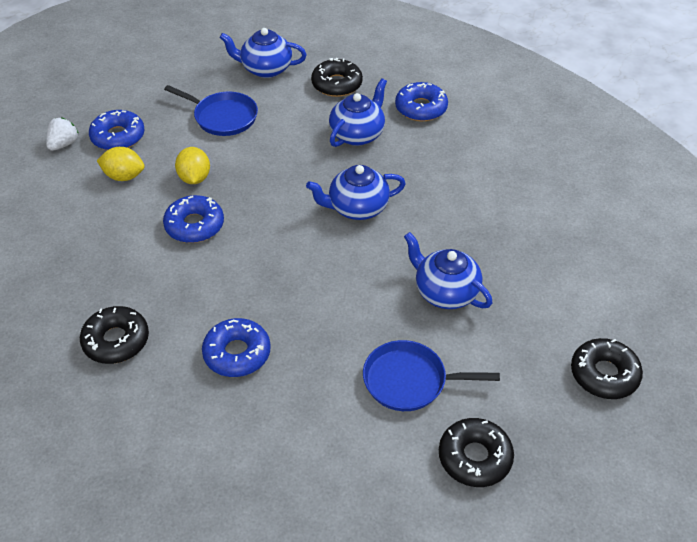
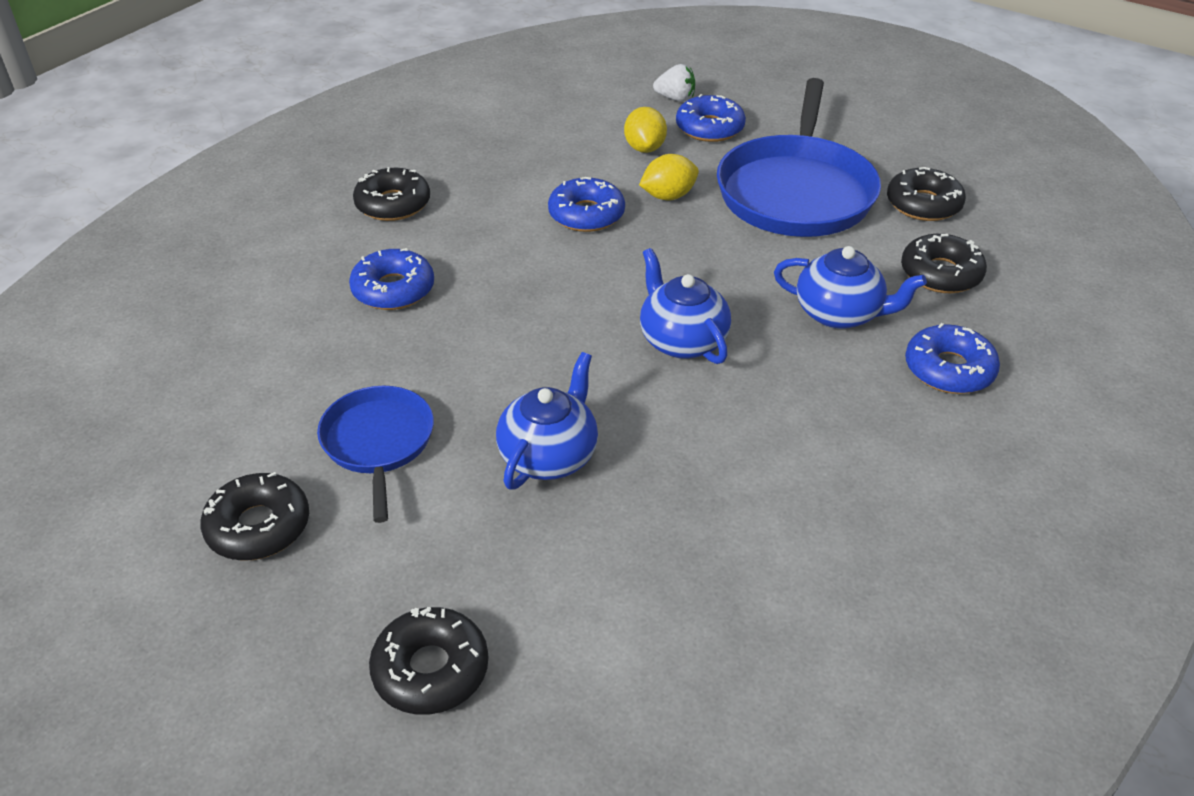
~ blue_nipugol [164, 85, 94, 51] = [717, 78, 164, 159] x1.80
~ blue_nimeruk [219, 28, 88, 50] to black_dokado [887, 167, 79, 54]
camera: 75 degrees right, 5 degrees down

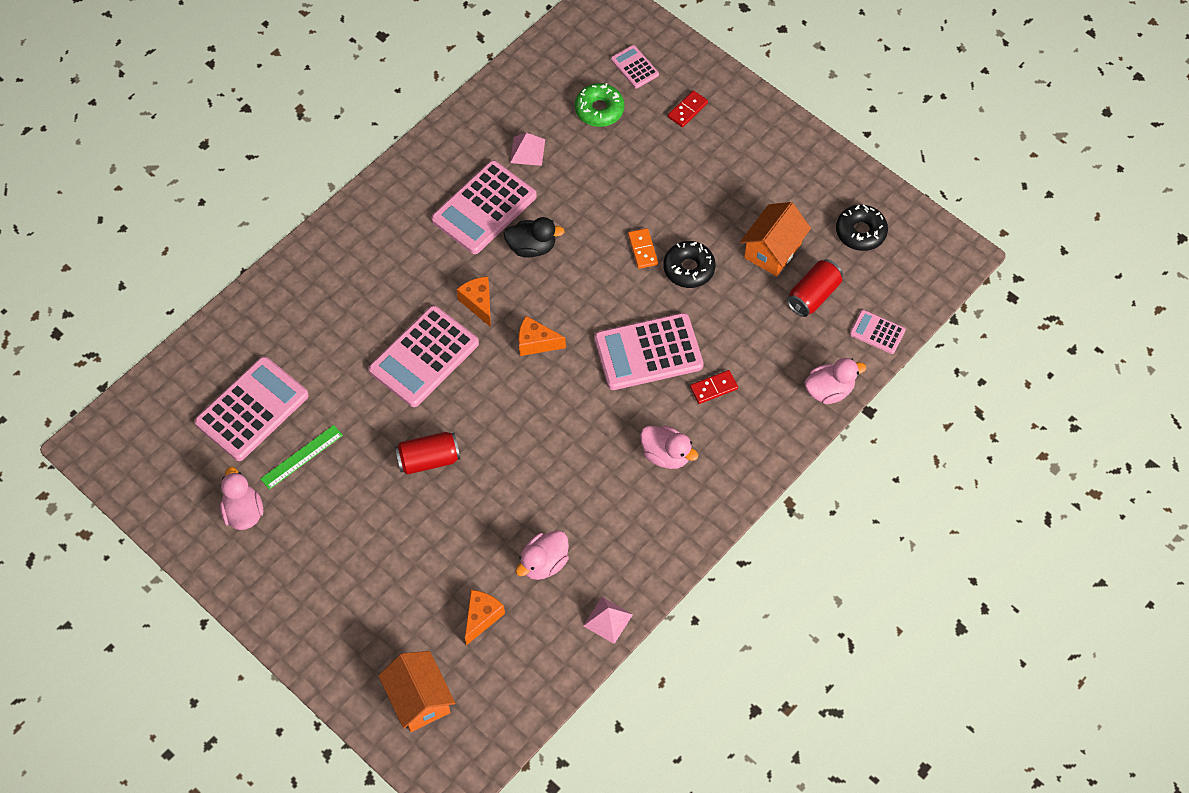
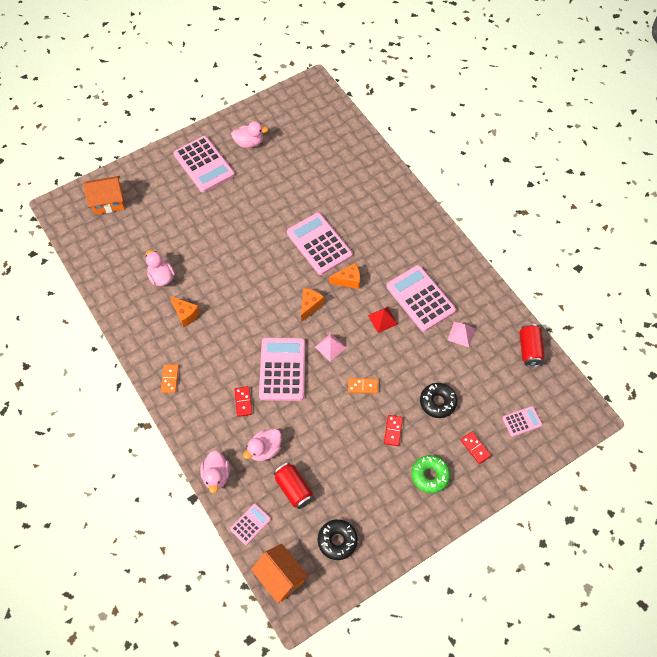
+ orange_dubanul [161, 364, 18, 29]
~ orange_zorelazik [465, 590, 40, 55] to [170, 296, 30, 31]
~ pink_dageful [195, 357, 114, 104] to [174, 136, 61, 57]
~ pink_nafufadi [640, 425, 59, 44] to [243, 429, 39, 32]
~ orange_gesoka [740, 202, 71, 74] to [251, 544, 58, 59]
~ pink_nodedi [583, 597, 50, 47] to [315, 333, 31, 29]
~ black_nafufadi [503, 217, 62, 41] to red_nodedi [368, 307, 30, 26]
+ red_dubanul [384, 415, 19, 31]
~ green_dokado [575, 83, 49, 44] to [411, 455, 39, 38]
~ black_dokado [663, 241, 53, 47] to [420, 383, 37, 35]
~ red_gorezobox [395, 432, 65, 43] to [519, 324, 26, 43]
- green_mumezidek [260, 425, 83, 65]
camera: 105 degrees right, 0 degrees up

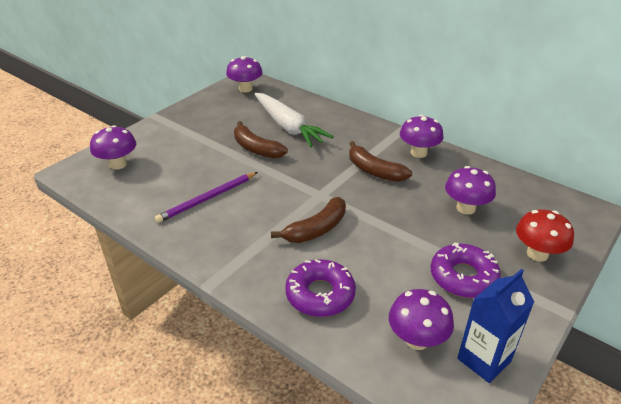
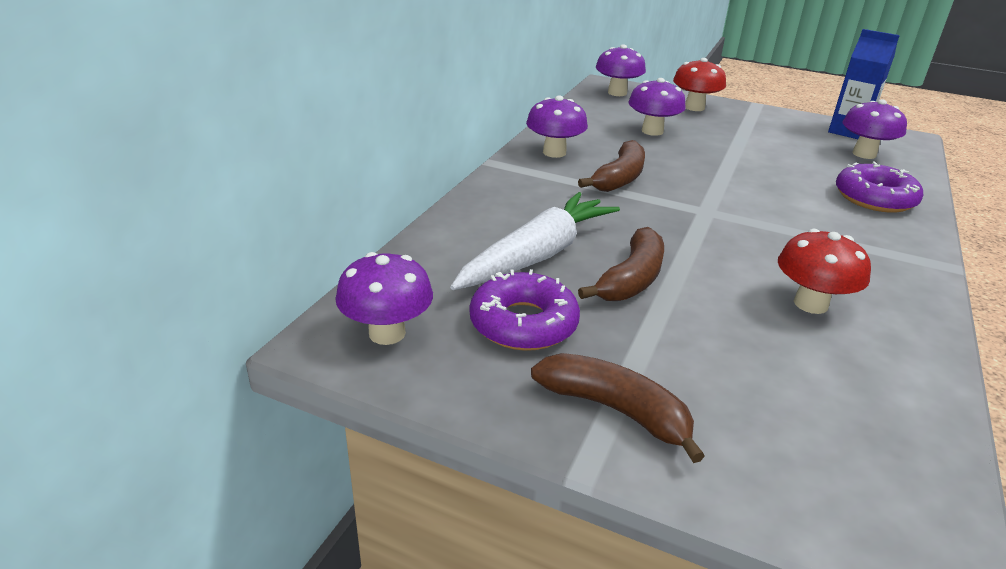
~ purple_dokado [431, 242, 70, 56] to [470, 269, 110, 82]
~ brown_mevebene [271, 197, 75, 46] to [531, 353, 174, 110]
~ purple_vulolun [90, 125, 46, 45] to [596, 44, 50, 52]
~ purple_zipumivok [155, 172, 103, 51] to red_vulolun [778, 229, 93, 85]
camera: 105 degrees left, 5 degrees down

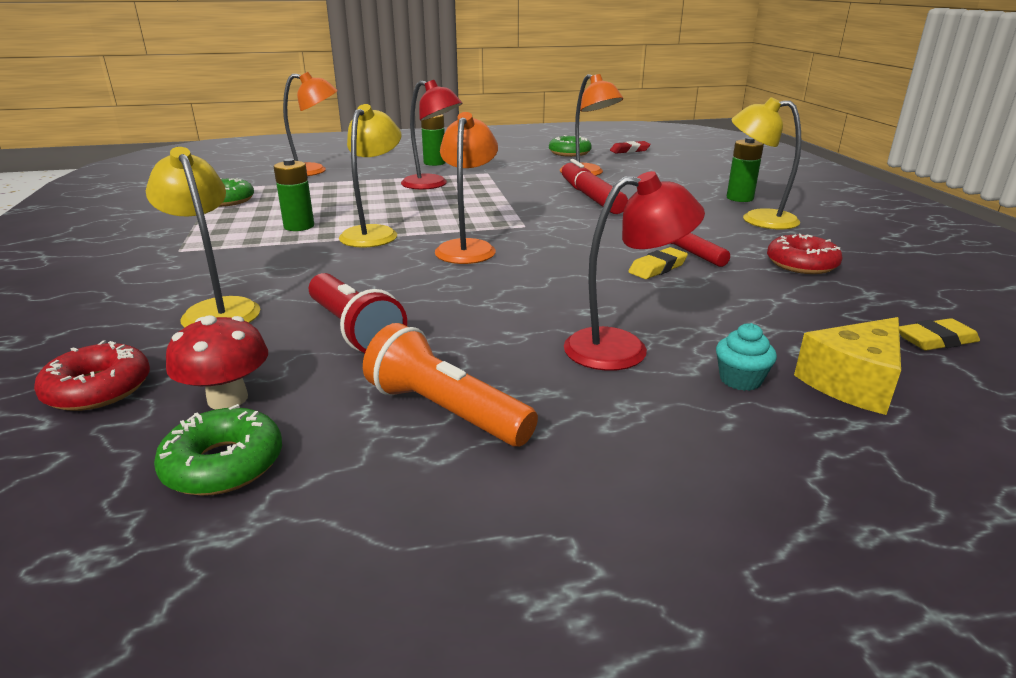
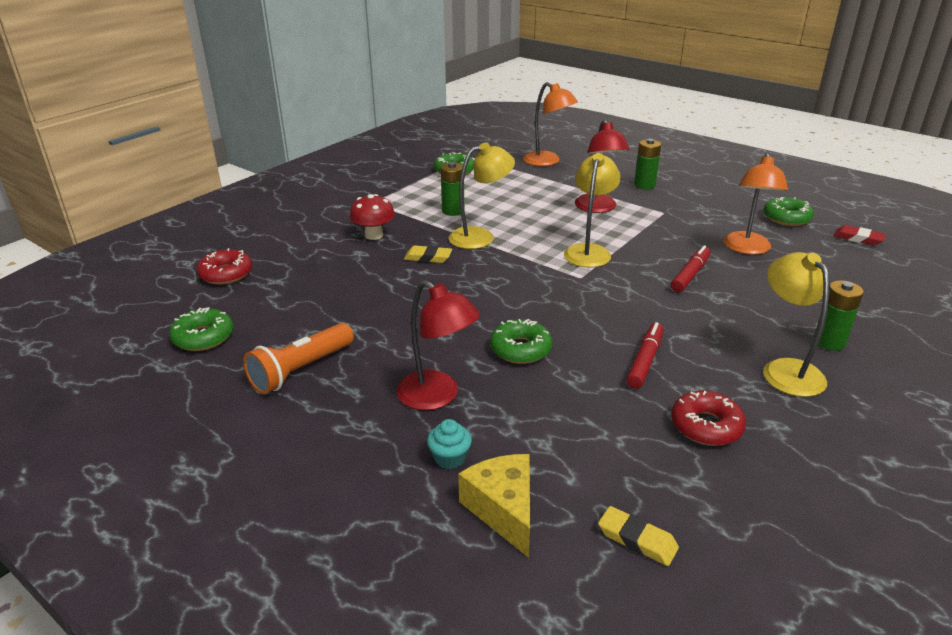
~ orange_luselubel [363, 323, 175, 123] = [243, 323, 111, 71] 135 degrees counterclockwise
~ red_vulolun [166, 315, 102, 95] to [350, 194, 45, 46]
~ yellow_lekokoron [628, 247, 60, 32] to [404, 245, 48, 18]
~ yellow_zorelazik [794, 317, 107, 98] = [458, 454, 72, 104] 60 degrees clockwise
+ green_dokado [490, 319, 63, 45]
~ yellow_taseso [146, 147, 114, 181] to [564, 153, 57, 115]
~ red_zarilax [562, 159, 66, 55] = [671, 245, 40, 47] x0.66
- red_luselubel [309, 273, 98, 80]
- orange_taseso [435, 112, 63, 152]
camera: 50 degrees right, 5 degrees up

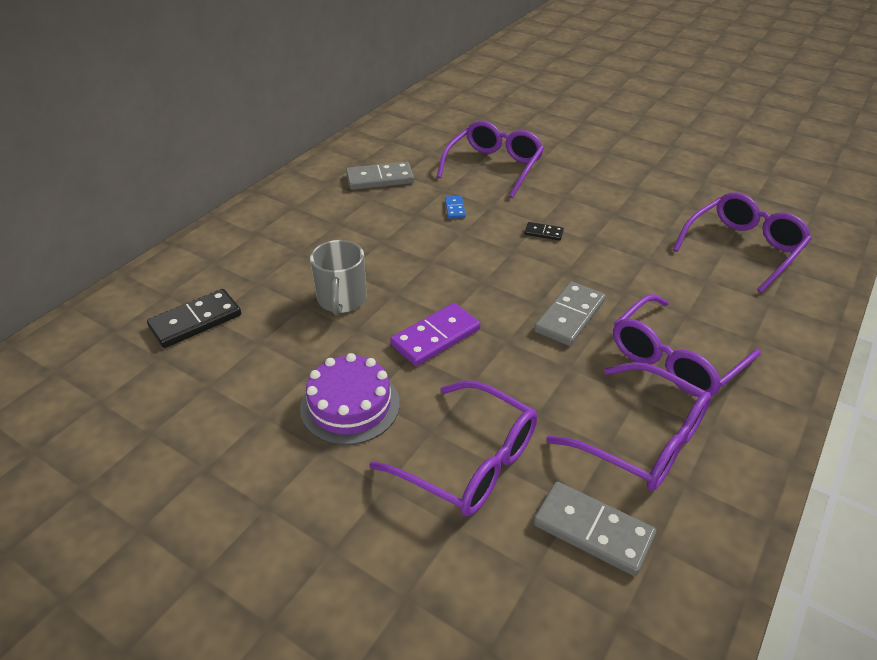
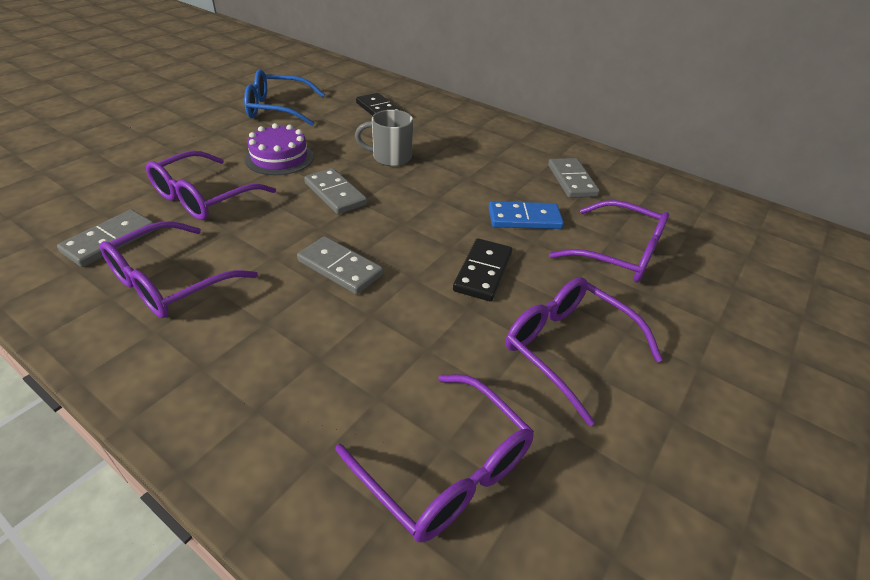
+ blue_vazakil [244, 69, 81, 57]
~ purple_dubanul [390, 303, 91, 63] to grey_dubanul [304, 168, 63, 46]
~ black_dubanul [524, 222, 40, 19] = [453, 238, 59, 63] x1.94
~ blue_dubanul [445, 196, 21, 23] = [489, 201, 75, 28] x1.94
~ purple_vazakil [613, 294, 148, 103] to [506, 277, 157, 149]
camera: 90 degrees right, 0 degrees up

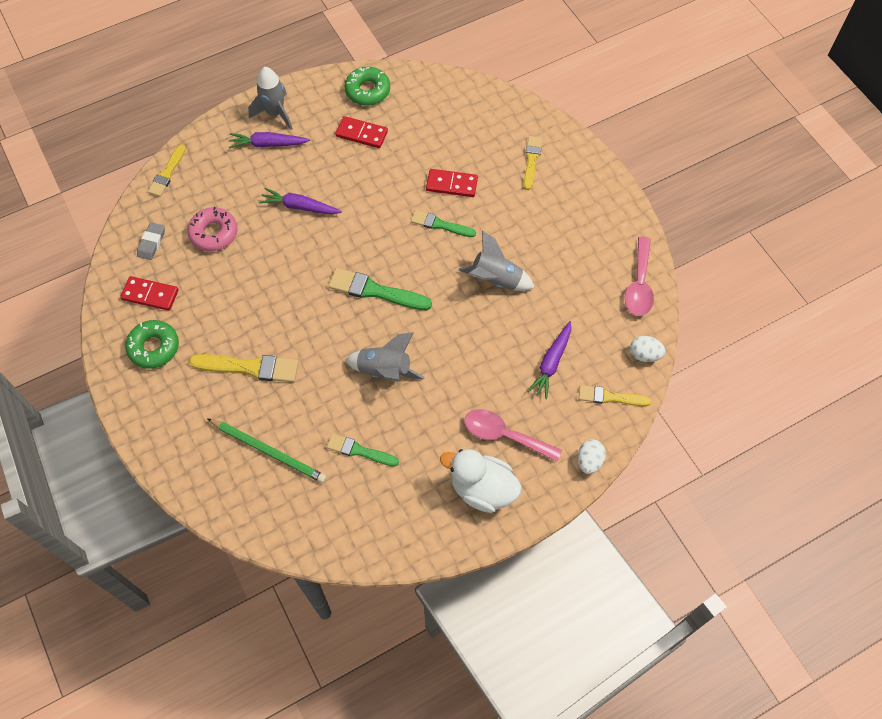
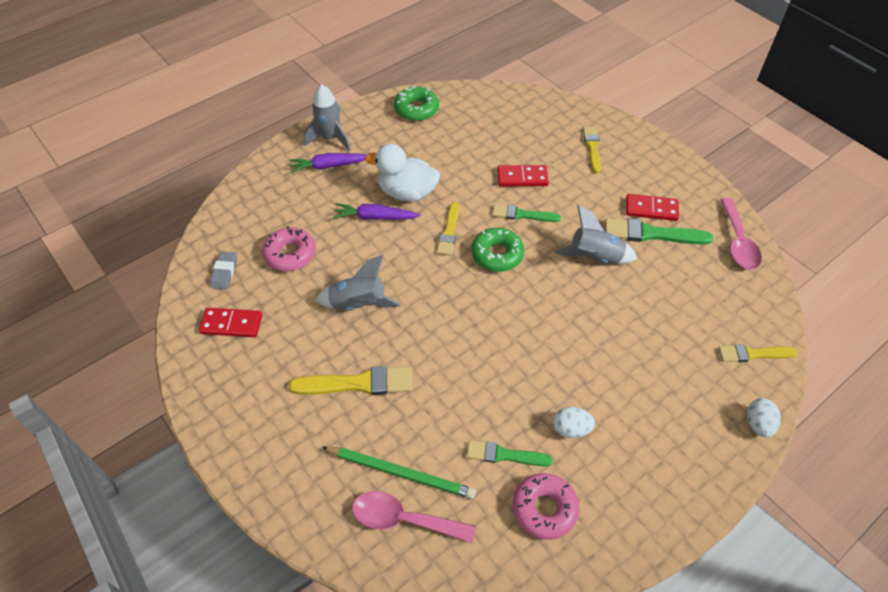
~ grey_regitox [345, 332, 80, 50] to [316, 255, 85, 56]
~ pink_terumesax [464, 409, 98, 53] to [352, 491, 124, 52]
~ white_nafufadi [440, 449, 82, 64] to [365, 144, 75, 58]
~ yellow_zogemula [148, 144, 38, 53] to [437, 202, 22, 54]
~ green_dokado [125, 320, 54, 49] to [471, 228, 53, 44]
+ pink_dokado [512, 473, 67, 67]
~ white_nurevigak [630, 336, 35, 26] to [553, 407, 42, 31]
~ green_zogemula [329, 268, 103, 42] to [605, 218, 108, 27]
~ red_dubanul [335, 116, 53, 32] to [626, 194, 53, 27]
- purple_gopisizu [527, 321, 44, 78]
camera: 10 degrees left, 10 degrees down

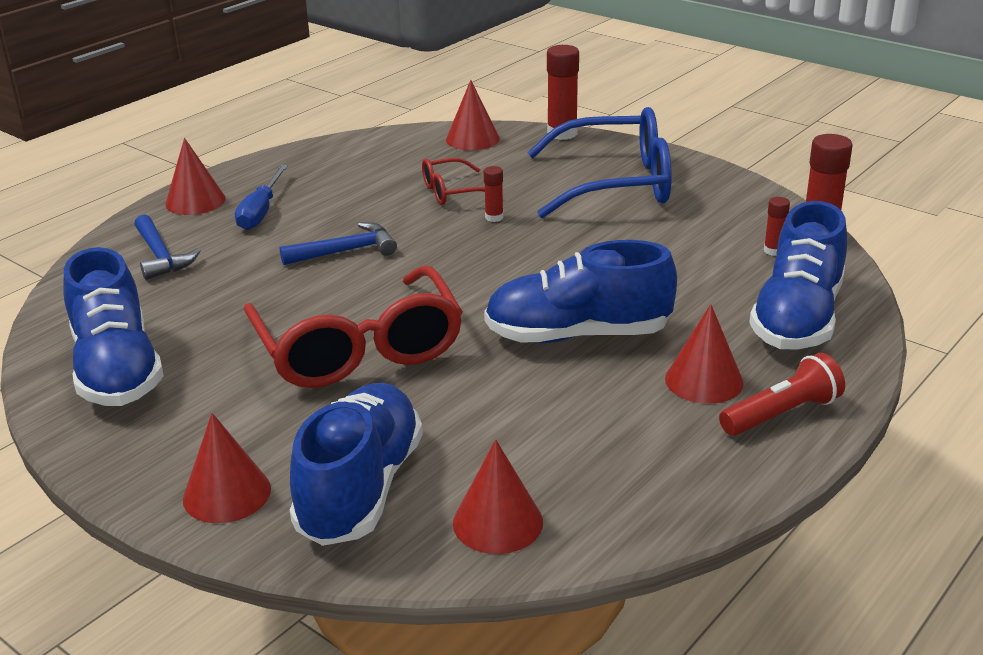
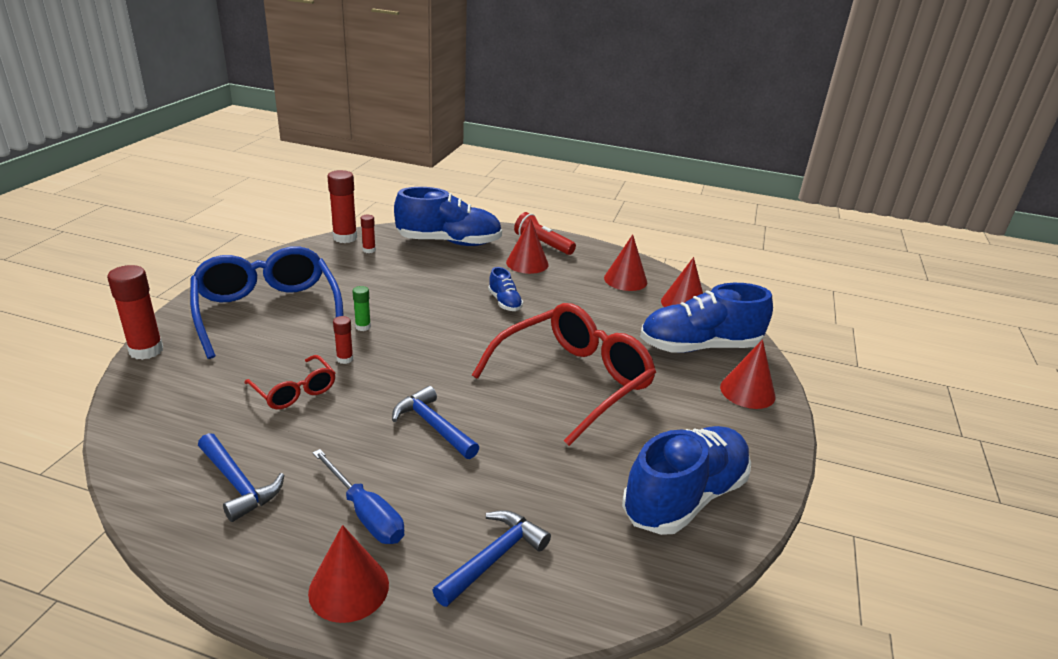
+ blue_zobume [198, 433, 86, 89]
~ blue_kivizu [235, 165, 53, 65] = [312, 449, 92, 95] 60 degrees clockwise
+ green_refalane [353, 286, 18, 45]
~ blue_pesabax [484, 240, 193, 103] = [488, 267, 35, 44] x0.46
~ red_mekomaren [446, 80, 54, 70] to [604, 234, 43, 57]
camera: 115 degrees left, 0 degrees up

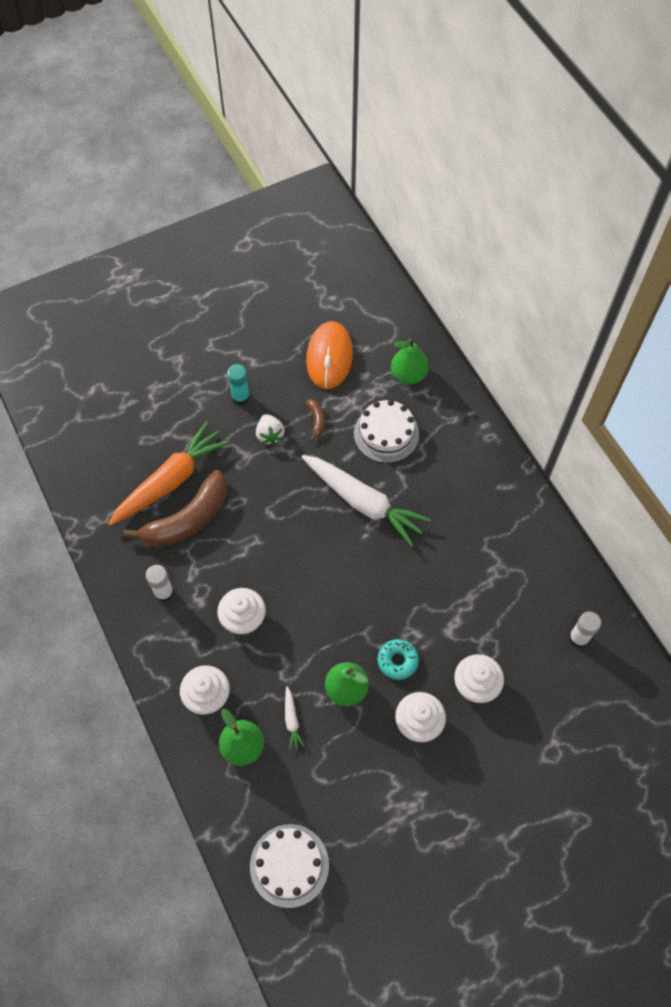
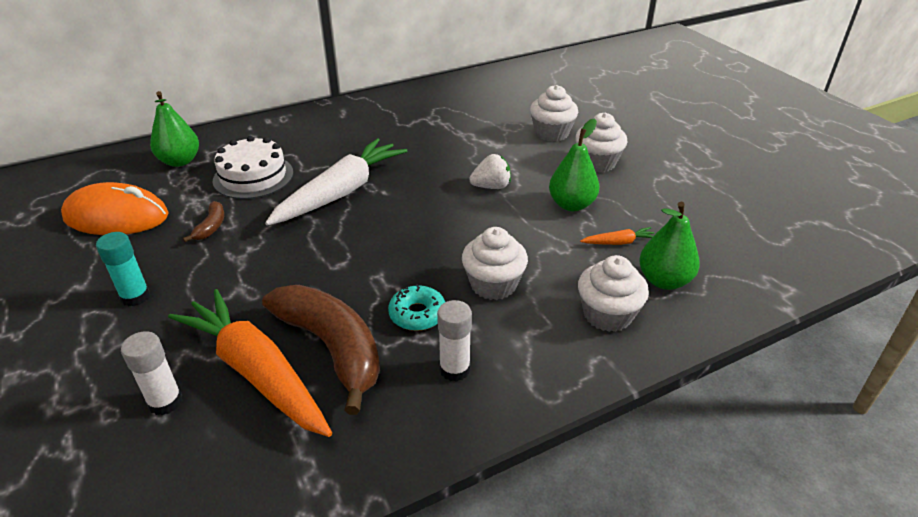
~ white_refalane [569, 612, 32, 36] to [121, 331, 62, 84]
~ brown_mevebene [306, 399, 19, 43] = [183, 201, 41, 41] 105 degrees clockwise
~ turquoise_dokado [378, 639, 41, 41] to [388, 284, 57, 47]
~ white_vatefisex [256, 414, 29, 31] to [469, 154, 42, 35]
~ white_gopisizu [285, 686, 20, 65] to orange_gopisizu [580, 227, 75, 18]
- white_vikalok [250, 824, 79, 84]
camera: 90 degrees left, 25 degrees down

